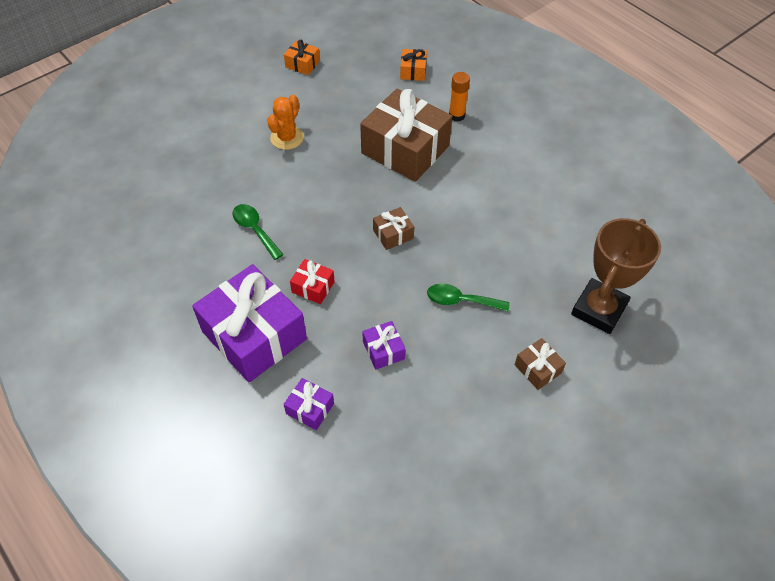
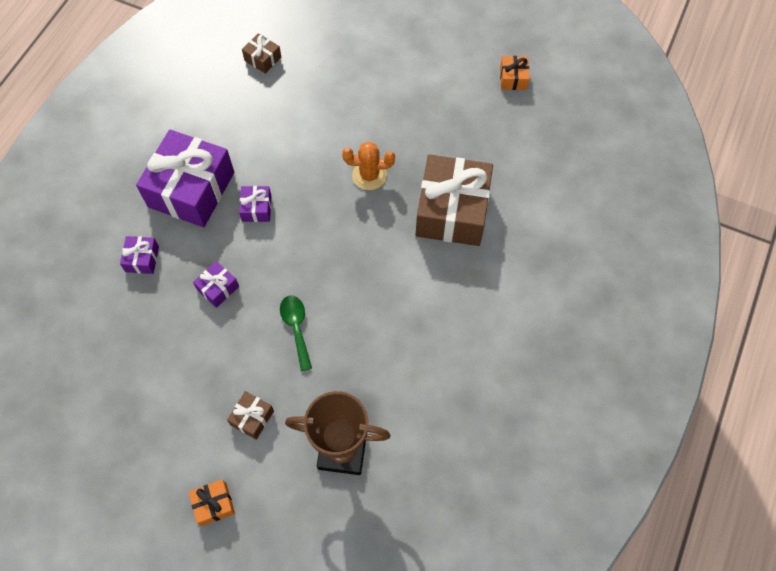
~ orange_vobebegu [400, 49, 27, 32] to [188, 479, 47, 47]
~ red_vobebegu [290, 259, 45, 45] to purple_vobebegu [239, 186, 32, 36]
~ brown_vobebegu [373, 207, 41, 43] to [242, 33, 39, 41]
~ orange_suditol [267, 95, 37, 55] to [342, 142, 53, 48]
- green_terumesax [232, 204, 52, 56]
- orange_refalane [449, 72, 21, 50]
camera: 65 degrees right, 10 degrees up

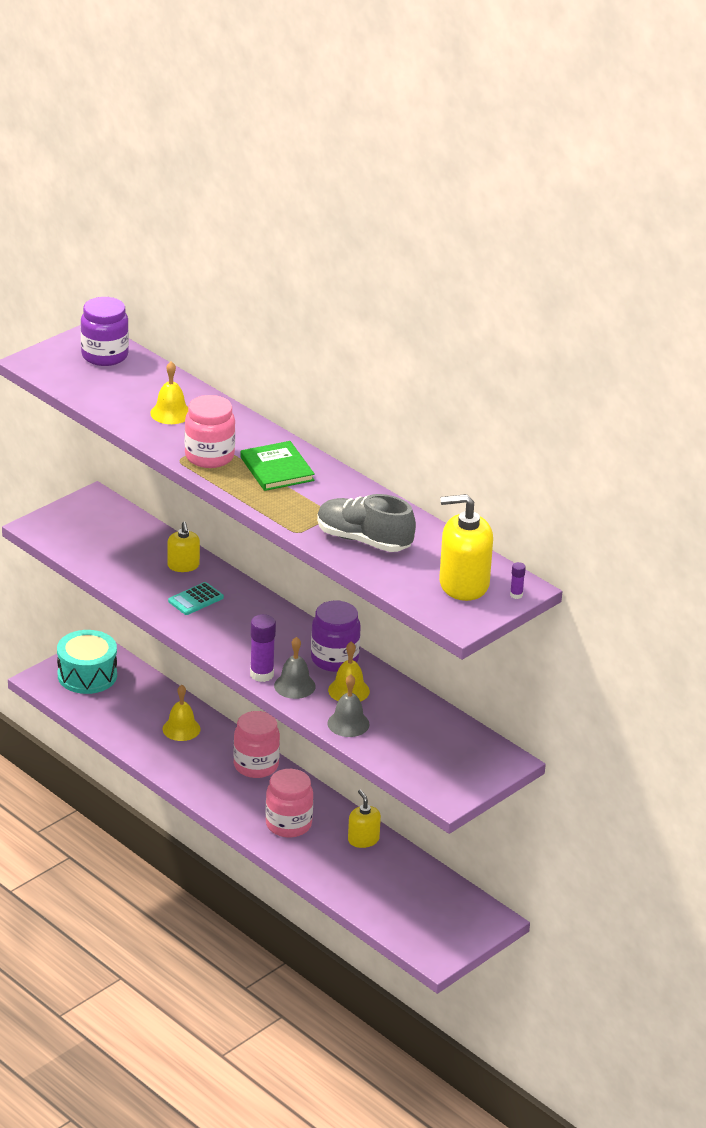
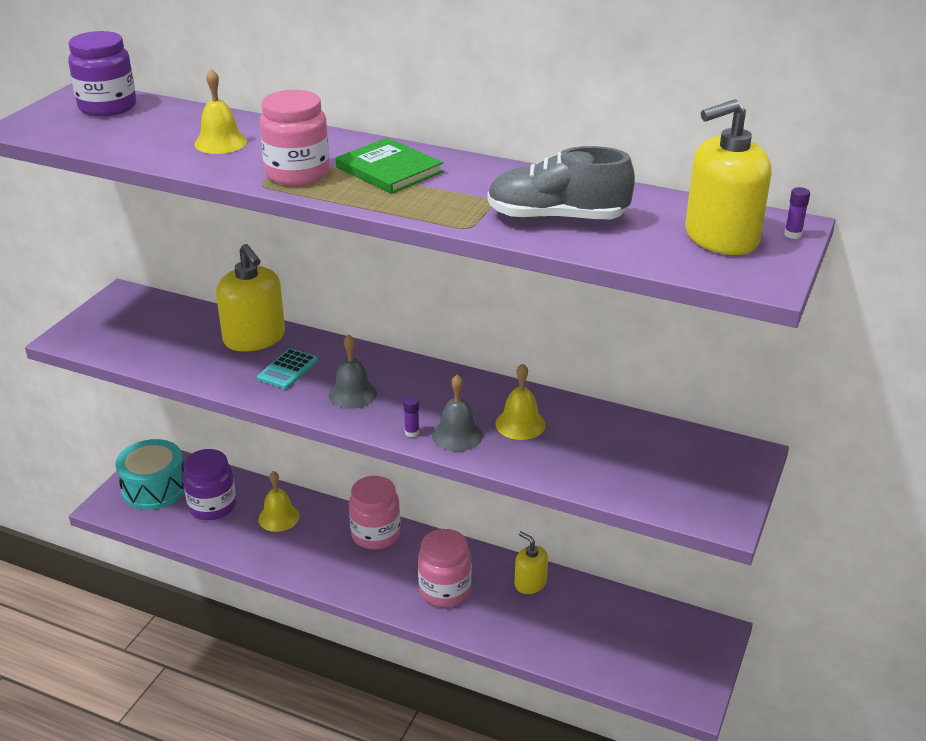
~ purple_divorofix [311, 600, 50, 72] to [183, 449, 53, 71]
~ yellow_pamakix [168, 522, 32, 50] = [216, 244, 69, 108] x1.73
~ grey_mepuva [327, 674, 43, 63] to [329, 335, 48, 74]
~ purple_refalane [250, 614, 26, 68] = [403, 396, 16, 41] x0.50
camera: 20 degrees left, 0 degrees up

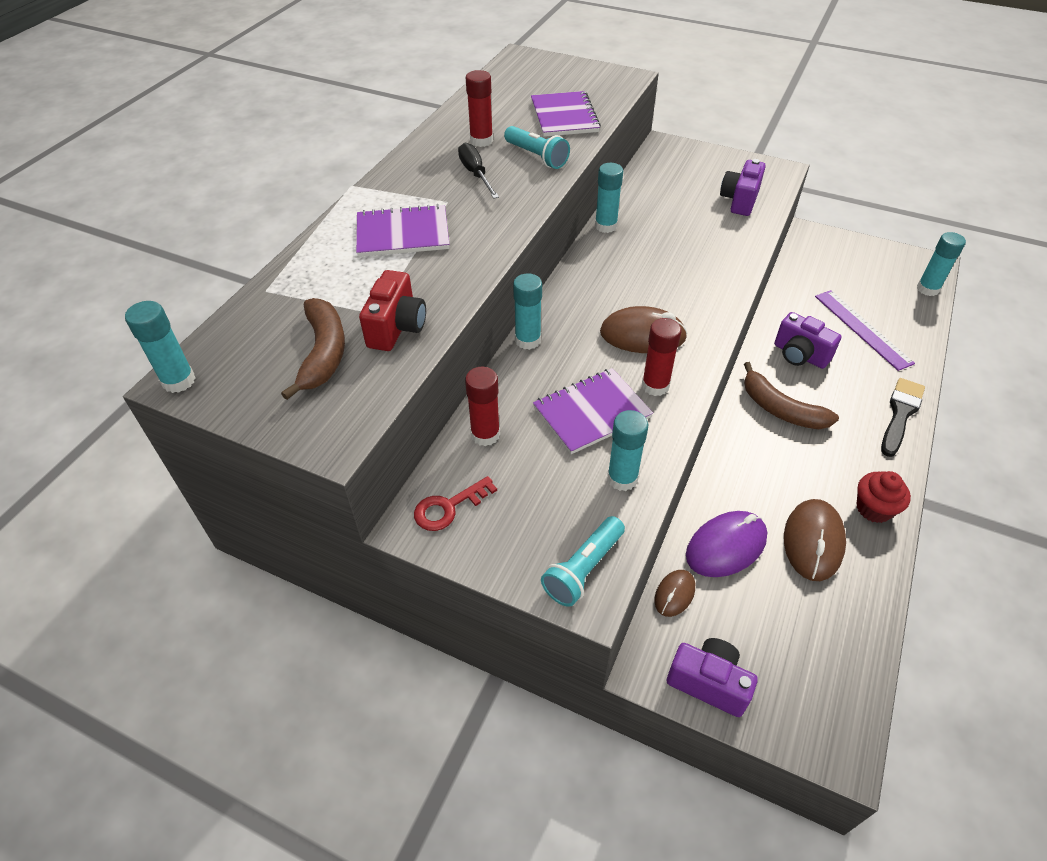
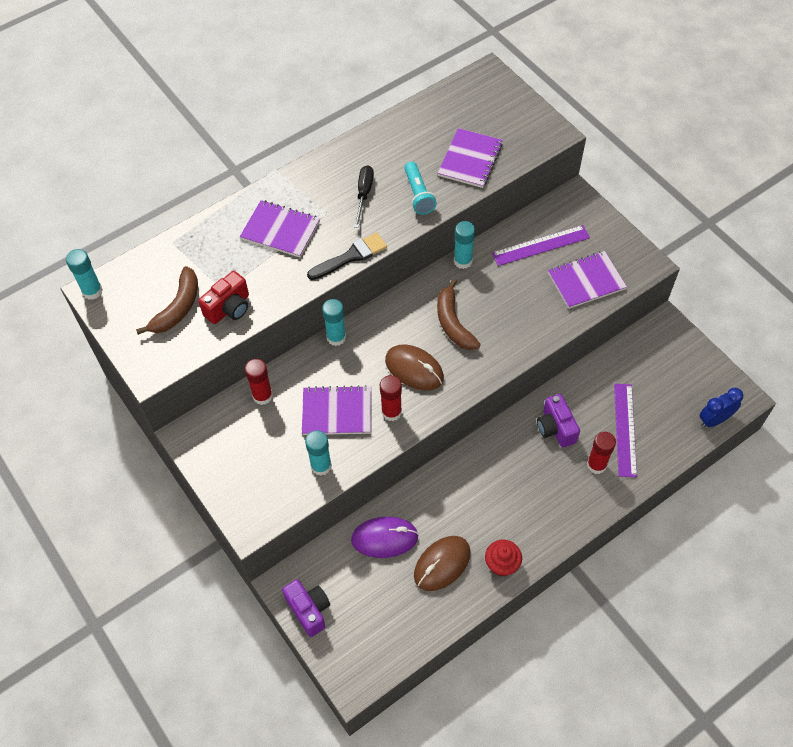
~ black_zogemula [881, 378, 44, 79] to [307, 232, 80, 48]
~ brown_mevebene [744, 362, 95, 67] to [437, 278, 44, 72]
+ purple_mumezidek [492, 225, 98, 41]
~ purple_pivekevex [720, 159, 46, 57] to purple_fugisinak [548, 251, 79, 58]
~ red_refalane [466, 70, 27, 77] to [587, 432, 29, 42]
~ turquoise_refalane [917, 232, 49, 64] to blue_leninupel [700, 388, 43, 40]
- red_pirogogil [414, 476, 83, 55]
- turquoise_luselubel [541, 516, 84, 91]
- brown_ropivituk [654, 570, 41, 47]
camera: 30 degrees right, 10 degrees up

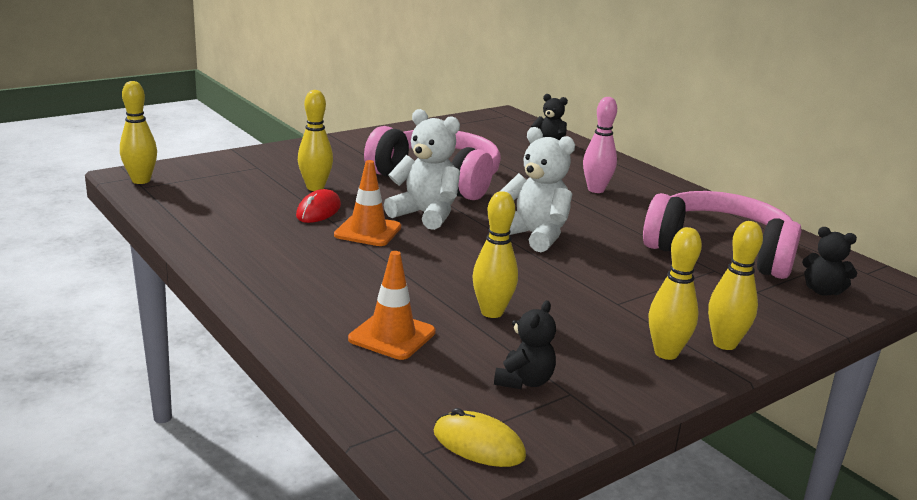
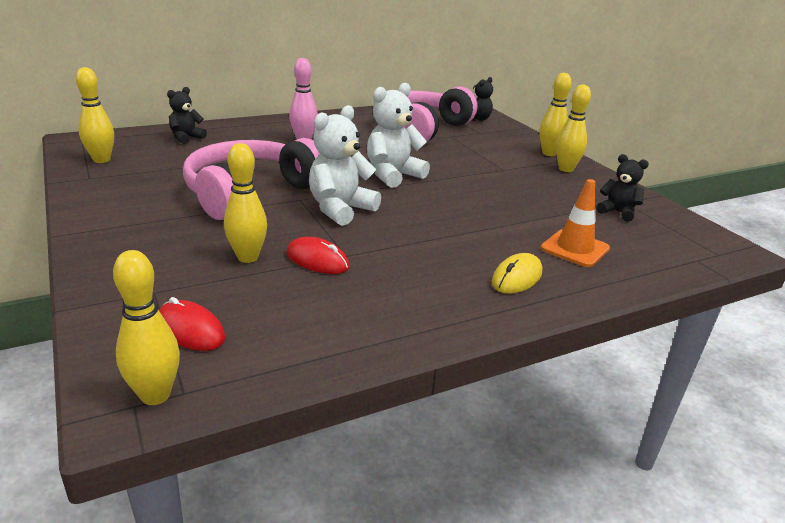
~ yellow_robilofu [473, 191, 45, 127] to [76, 67, 38, 96]
+ red_ropivituk [159, 297, 66, 54]
~ yellow_ropivituk [434, 408, 92, 59] to [492, 253, 50, 41]
- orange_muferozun [334, 160, 67, 86]
camera: 80 degrees left, 5 degrees up

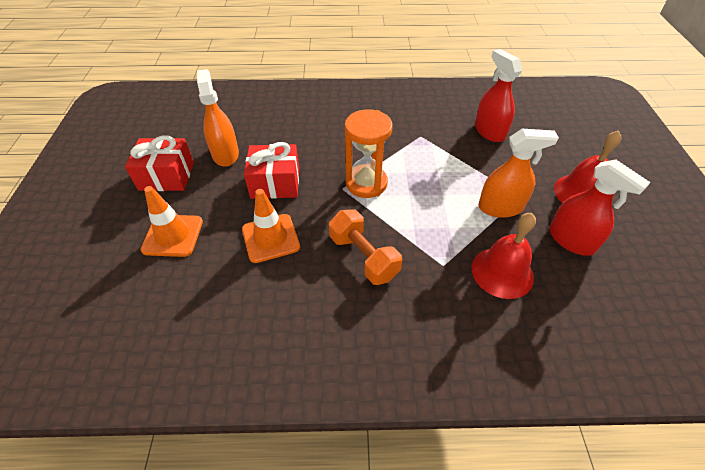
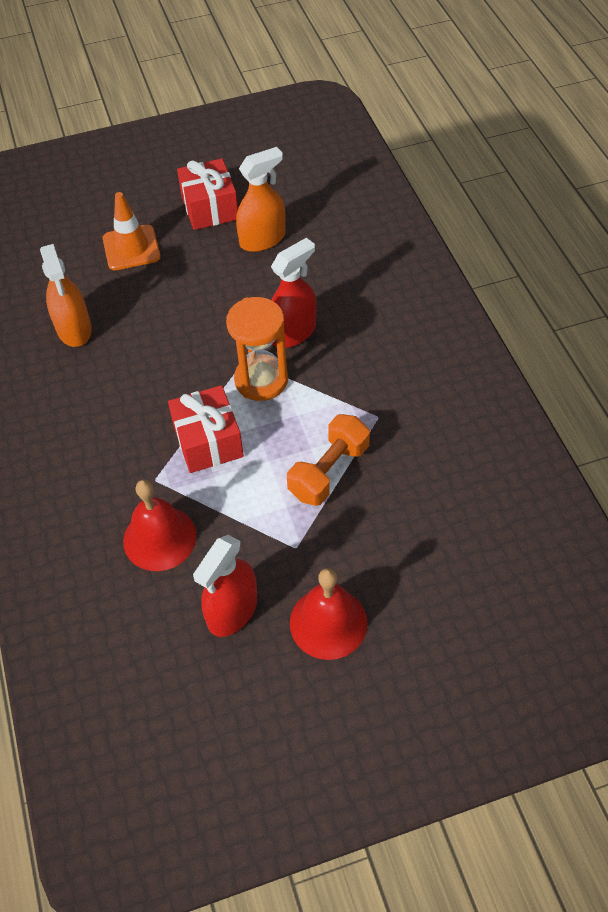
~ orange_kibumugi [478, 129, 81, 89] to [40, 244, 52, 103]
~ red_vobebegu [244, 142, 55, 57] to [168, 385, 76, 88]
~ red_kibumugi [475, 49, 47, 93] to [271, 238, 46, 110]
~ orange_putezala [329, 209, 73, 76] to [287, 414, 83, 92]
- orange_muferozun [242, 189, 58, 74]
camera: 75 degrees right, 5 degrees up

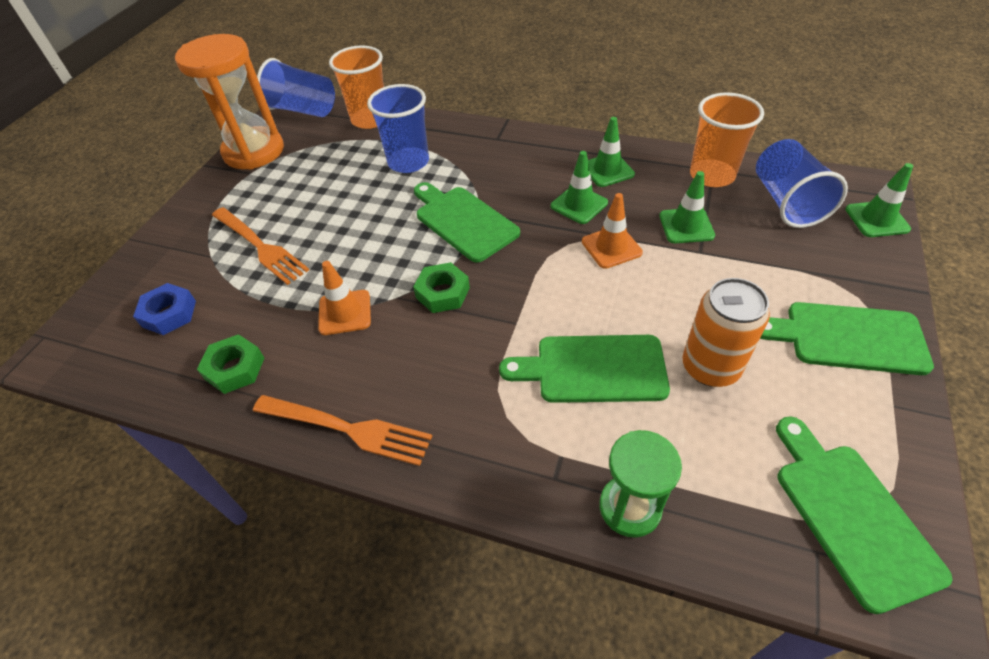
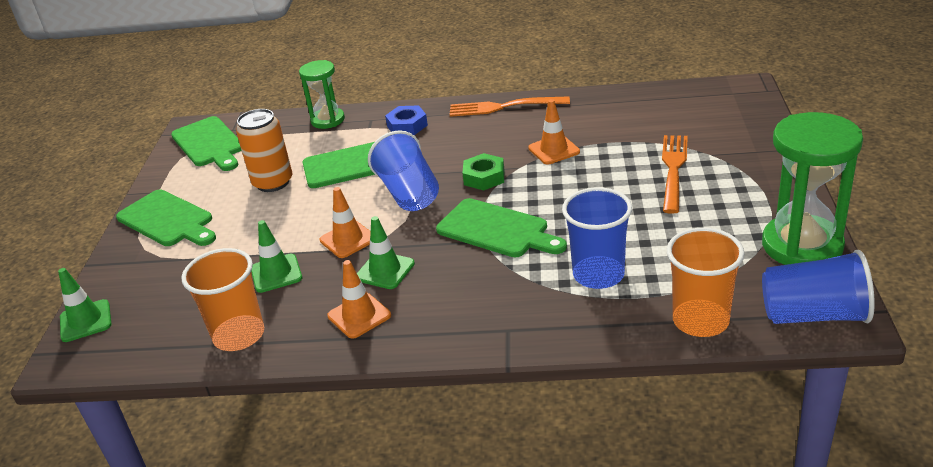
~ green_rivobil [760, 302, 174, 73] = [116, 190, 100, 56] 45 degrees clockwise
~ green_muferozun [588, 117, 47, 70] to orange_muferozun [327, 260, 64, 79]
~ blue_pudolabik [756, 139, 92, 89] to [368, 130, 71, 81]
~ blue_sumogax [133, 283, 63, 52] to [385, 105, 43, 30]
~ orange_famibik [212, 207, 97, 78] = [662, 135, 26, 79] 75 degrees clockwise
~ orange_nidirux [175, 34, 109, 136] to green_nidirux [762, 112, 101, 153]
- green_sumogax [197, 334, 67, 60]
camera: 165 degrees right, 15 degrees down

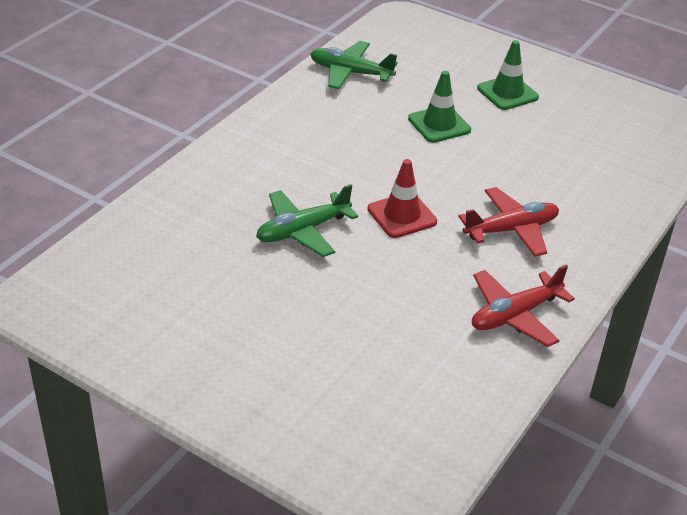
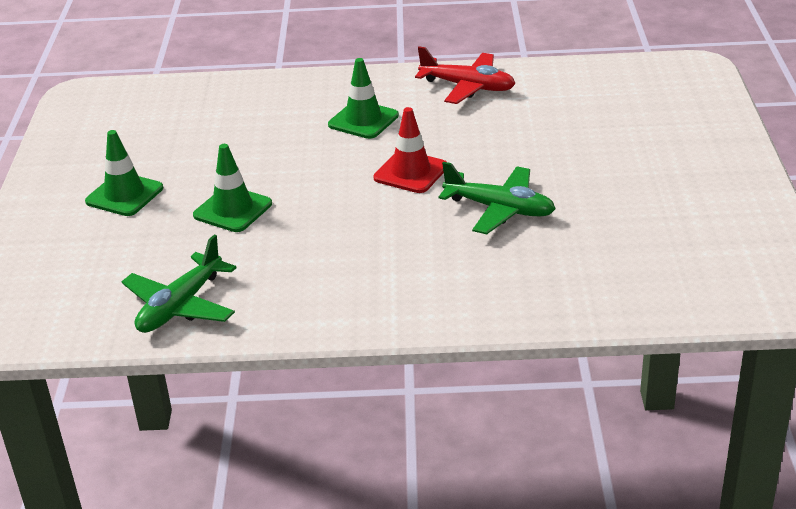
~ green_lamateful [310, 41, 88, 48] = [121, 234, 115, 99] 45 degrees clockwise
~ red_lamateful [458, 187, 101, 70] to green_muferozun [328, 58, 71, 81]
camera: 120 degrees left, 5 degrees down

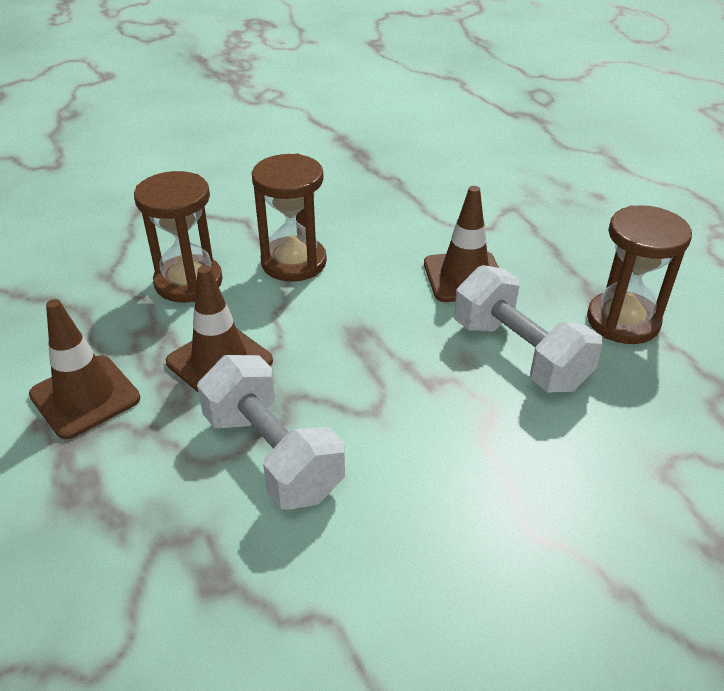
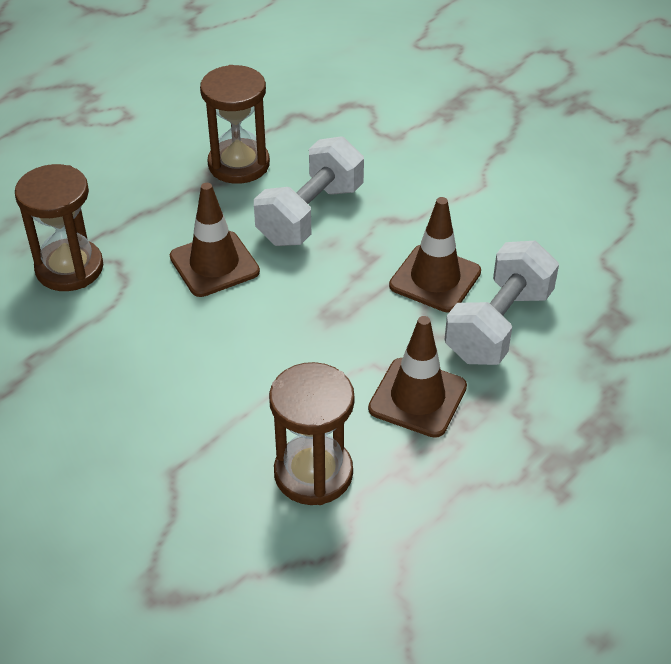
~ brown_nidirux [252, 154, 75, 128] to [15, 164, 88, 127]
~ brown_muferozun [29, 299, 111, 140] to [389, 197, 92, 116]
camera: 110 degrees left, 5 degrees up

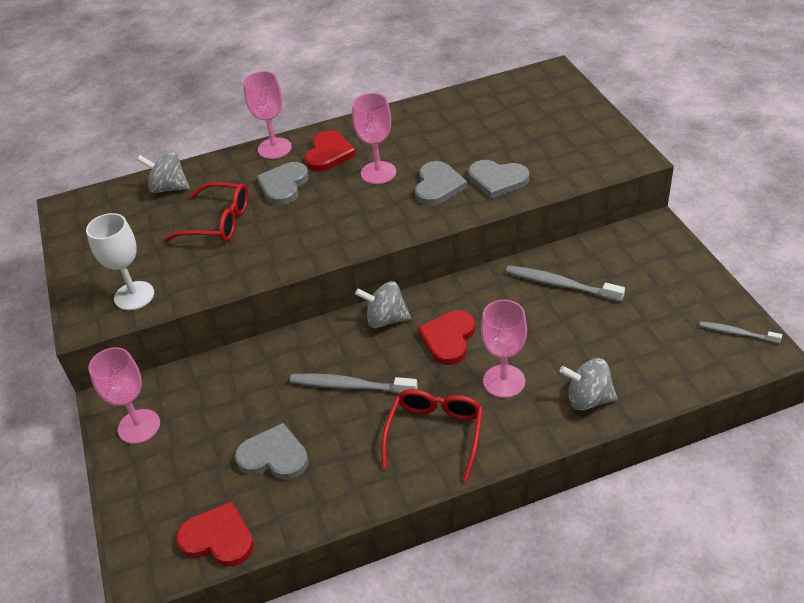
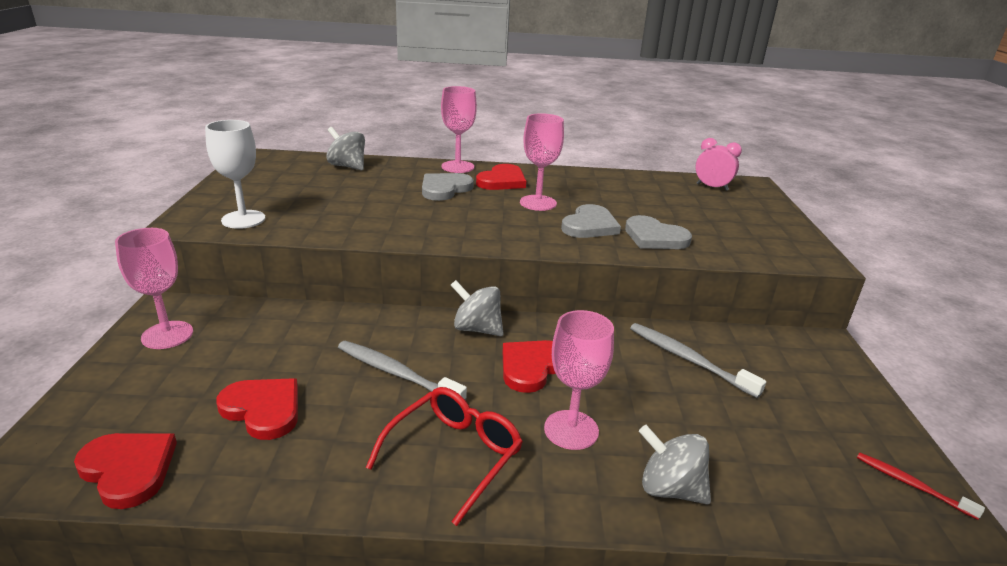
~ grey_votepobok [235, 423, 73, 57] to red_votepobok [216, 378, 82, 62]
+ pink_leninupel [695, 138, 47, 53]
~ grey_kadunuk [699, 321, 83, 22] to red_kadunuk [857, 453, 128, 67]
- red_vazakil [164, 182, 84, 60]
camera: 15 degrees right, 15 degrees down

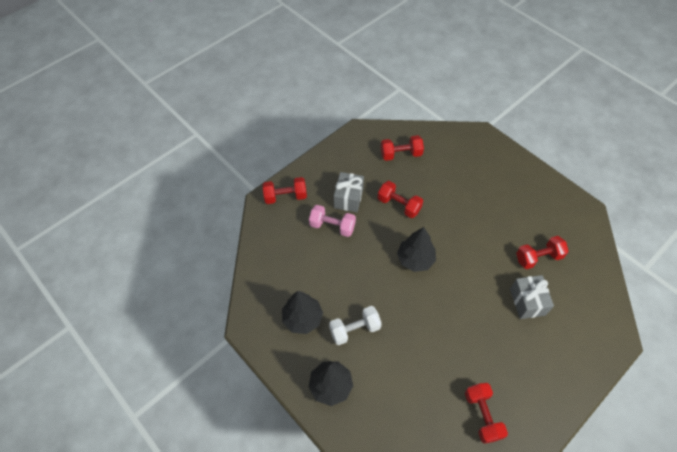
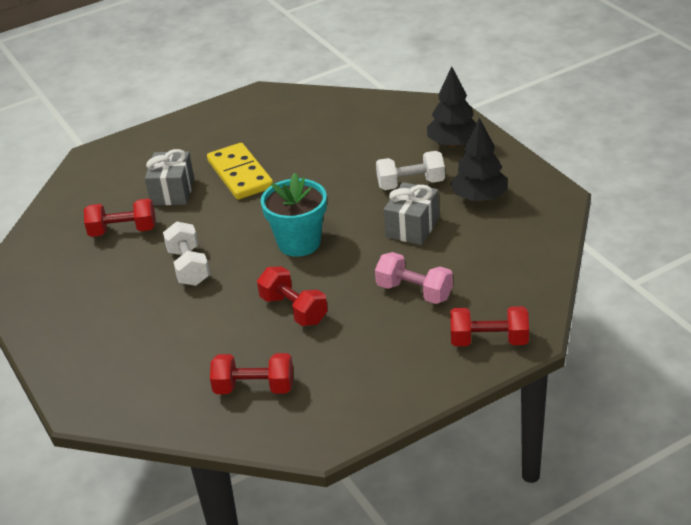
+ white_putezala [163, 221, 47, 65]
+ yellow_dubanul [207, 143, 66, 57]
~ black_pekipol [397, 227, 39, 45] to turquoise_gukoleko [261, 173, 66, 84]
~ grey_vobebegu [334, 172, 30, 40] to [384, 182, 55, 63]
- red_putezala [465, 383, 43, 61]
camera: 165 degrees left, 20 degrees down

